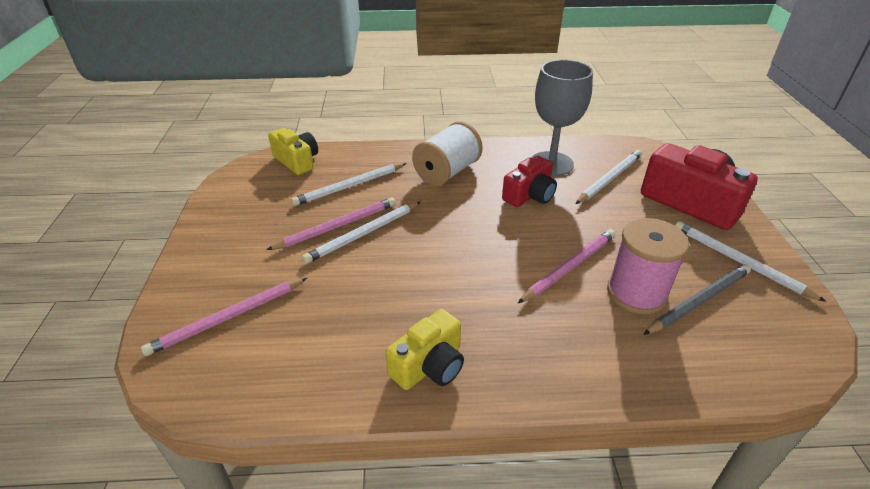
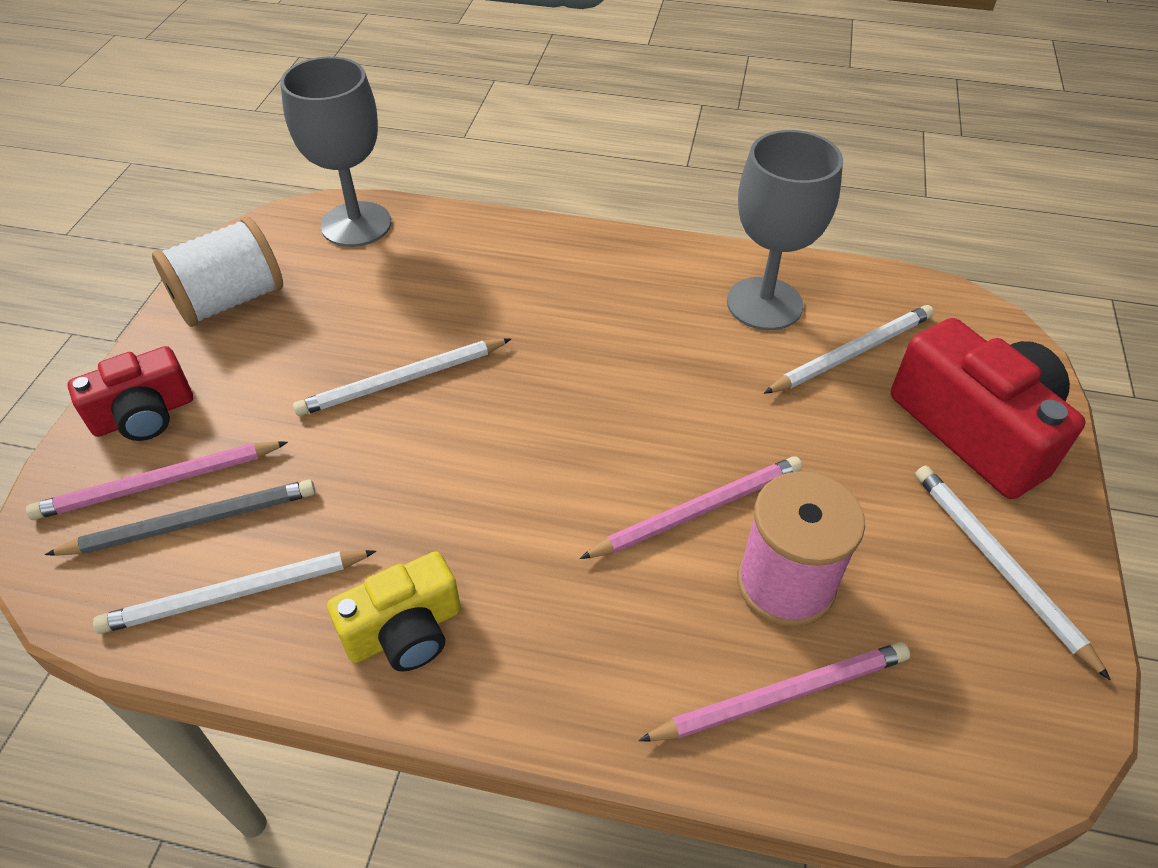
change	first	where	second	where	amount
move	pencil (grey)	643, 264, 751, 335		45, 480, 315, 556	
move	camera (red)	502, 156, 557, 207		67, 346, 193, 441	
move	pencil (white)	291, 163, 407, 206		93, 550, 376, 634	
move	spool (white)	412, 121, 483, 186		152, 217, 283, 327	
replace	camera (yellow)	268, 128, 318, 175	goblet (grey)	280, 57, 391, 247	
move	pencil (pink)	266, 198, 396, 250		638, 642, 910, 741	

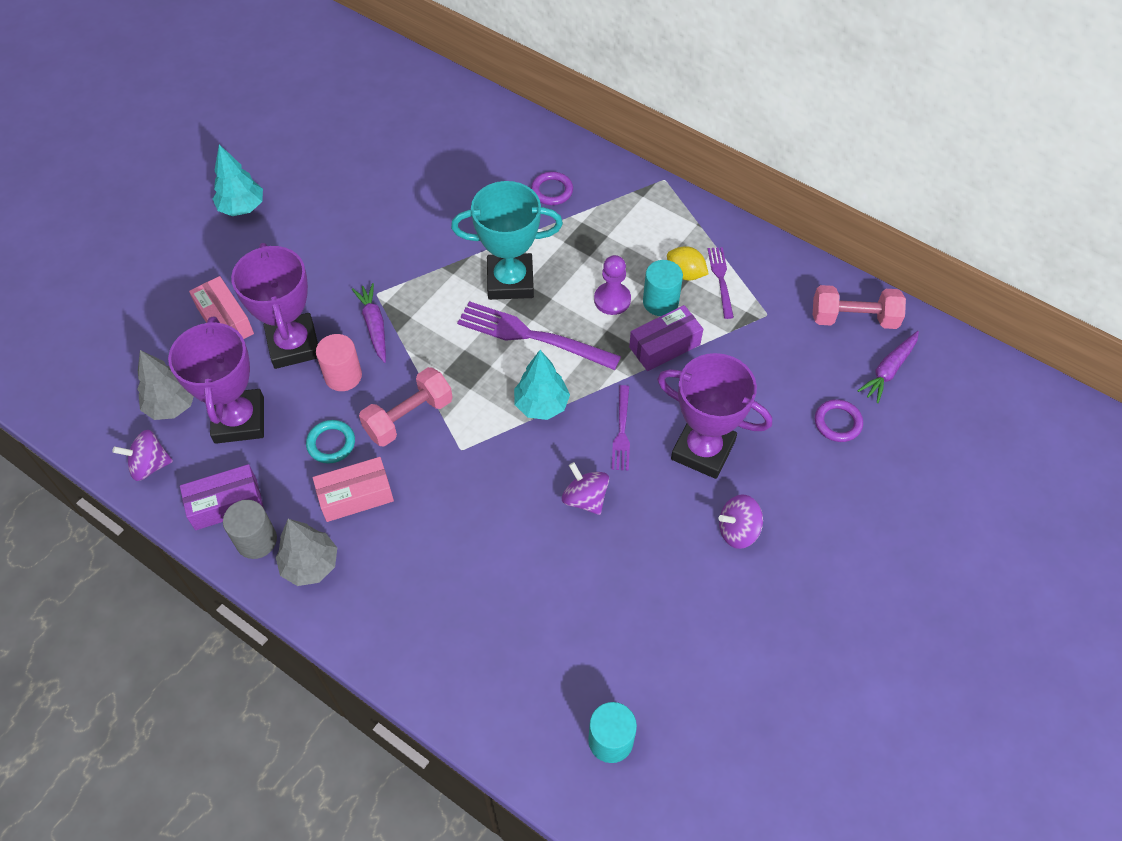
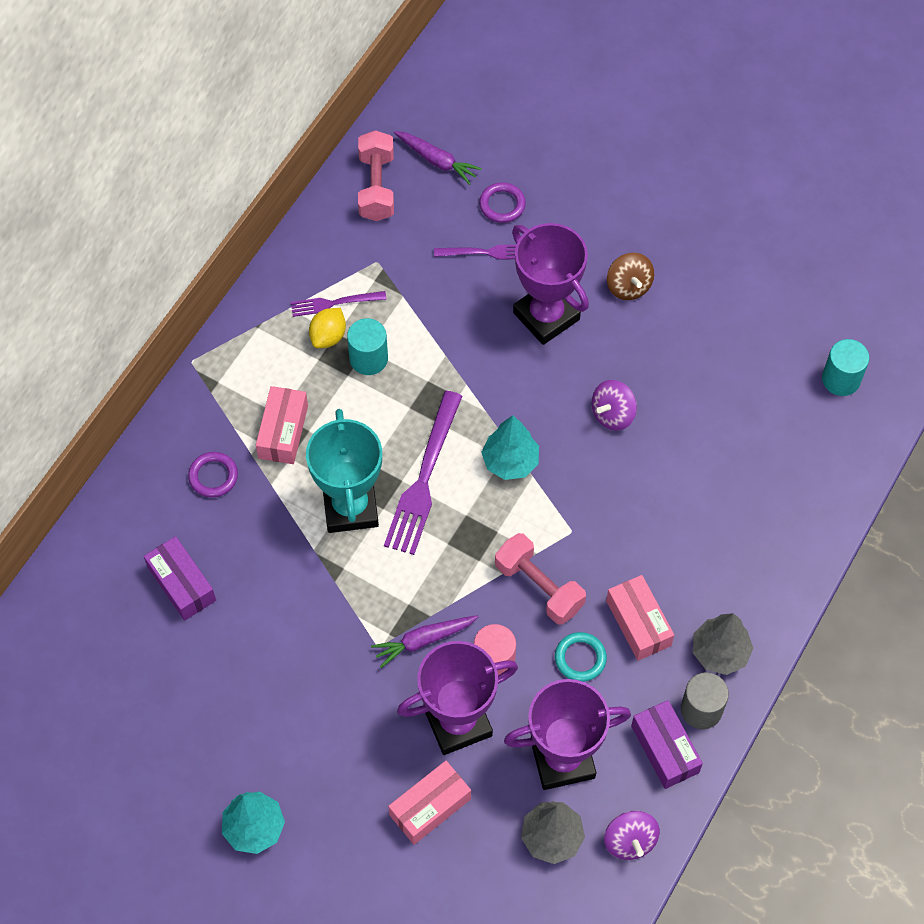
change	first	where	second	where	amount
move	box (purple)	629, 305, 703, 371		144, 536, 216, 621	
insert			box (pink)	256, 386, 308, 464	
move	fork (purple)	612, 385, 630, 471		434, 245, 516, 260	
rotate	trophy (purple)	657, 353, 772, 479		512, 223, 589, 345	60 degrees counterclockwise
recolor	spinning top (purple)	718, 494, 763, 549	spinning top (brown)	607, 253, 654, 300	
delete	pawn (purple)	594, 255, 631, 315			

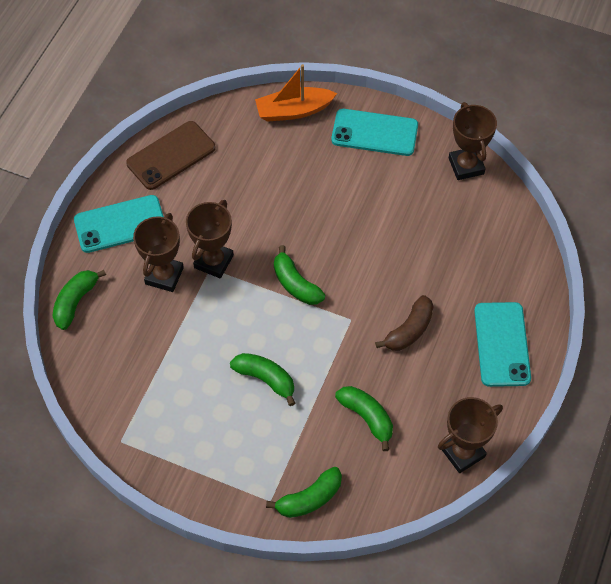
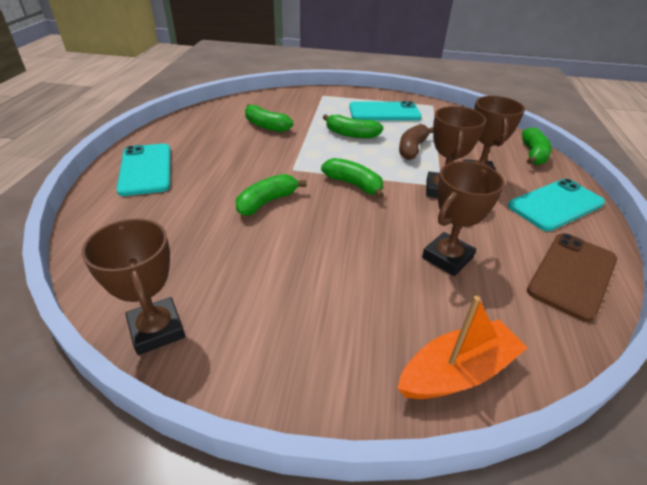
change	first	where	second	where	amount
move	banana (green)	266, 467, 342, 518		236, 174, 307, 216	
move	phone (turquoise)	331, 109, 418, 156		349, 101, 422, 121	
move	banana (brown)	375, 295, 434, 351		399, 124, 433, 160	
move	trophy (brown)	438, 397, 503, 473		422, 161, 505, 276	

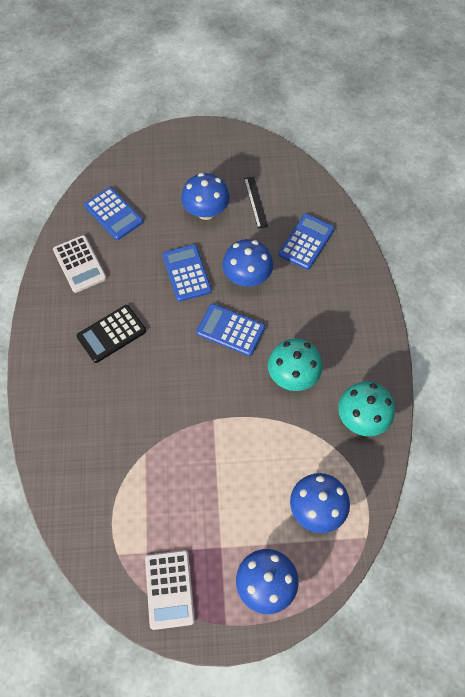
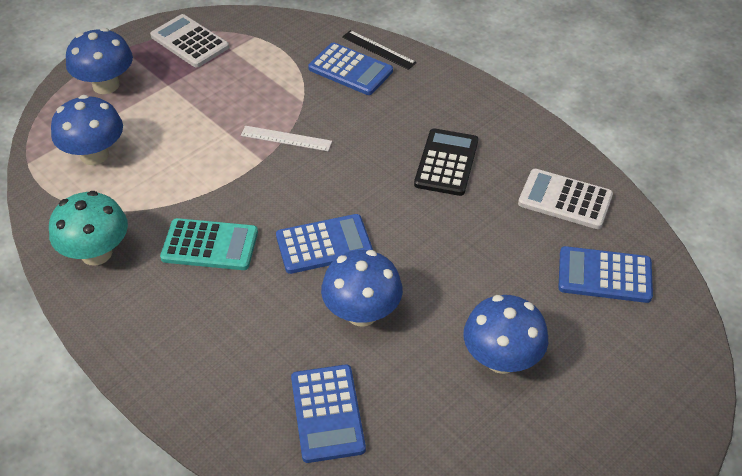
change	first	where	second	where	amount
replace	mushroom (turquoise)	268, 338, 323, 391	calculator (turquoise)	160, 218, 258, 270	
insert			ruler (white)	241, 126, 332, 151	
move	calculator (blue)	163, 244, 212, 302		308, 42, 393, 95	
move	ruler (black)	244, 176, 268, 229		342, 30, 417, 70	

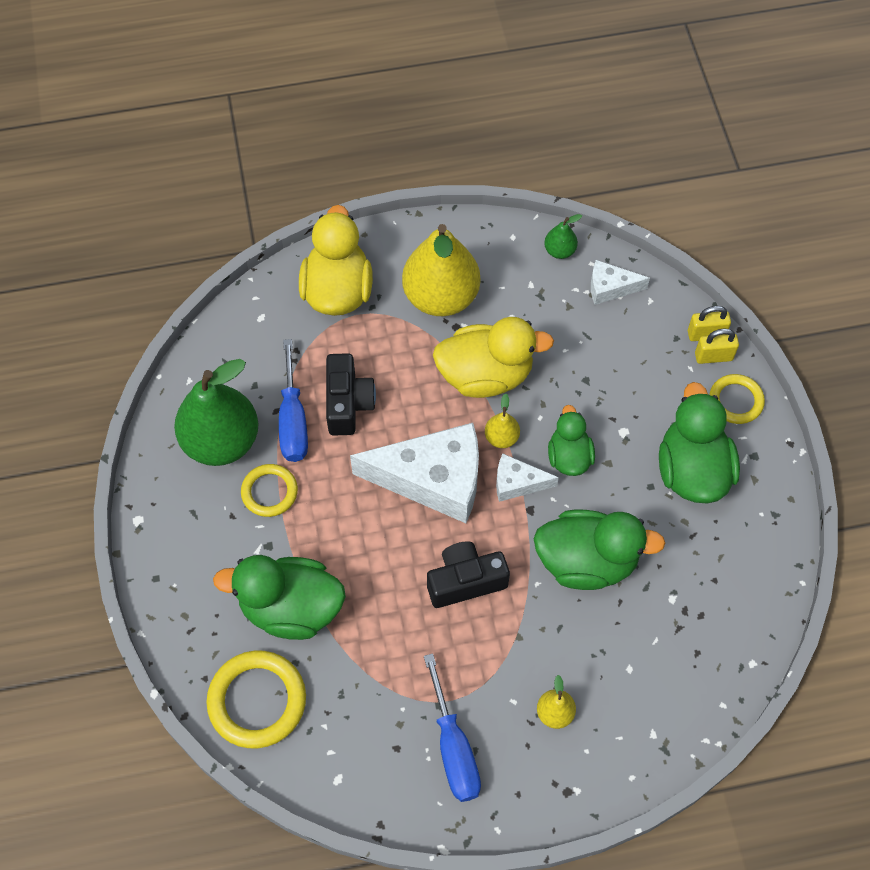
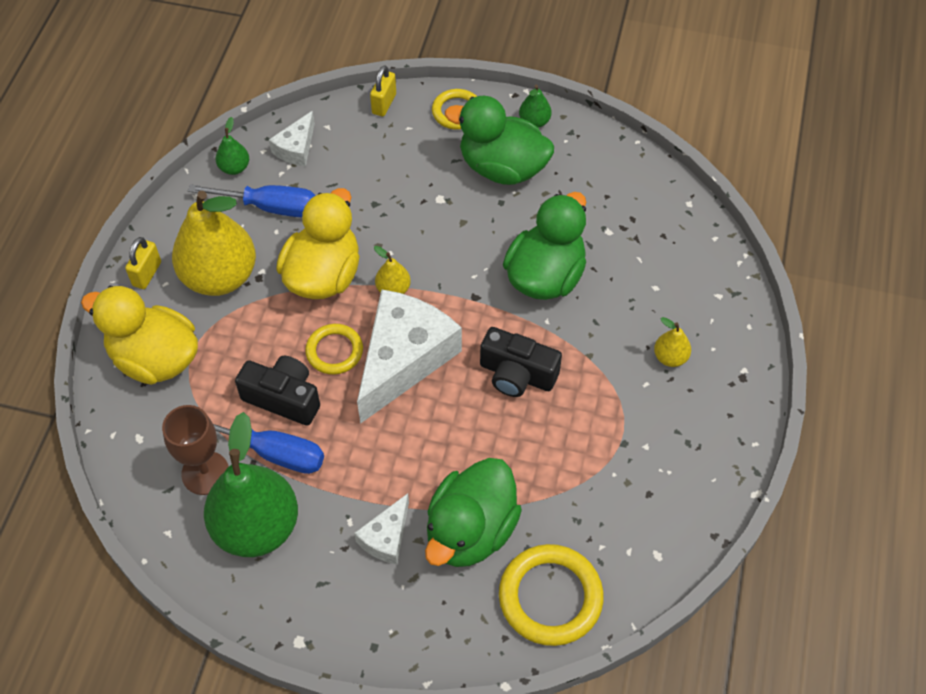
change	first	where	second	where	amount
move	padlock (yellow)	695, 329, 739, 364		125, 237, 161, 289	
insert			goblet (brown)	162, 405, 229, 495	
move	screwdriver (blue)	424, 653, 481, 802		188, 184, 316, 217	
move	ring (yellow)	241, 464, 298, 517		305, 324, 363, 375	
move	cheese (white)	496, 454, 559, 502		354, 493, 409, 565	
rotate	camera (black)	427, 541, 510, 608		480, 327, 562, 397	75 degrees counterclockwise
insert			pear (green)	519, 85, 552, 128	
delete	duck (green)	548, 405, 595, 476			

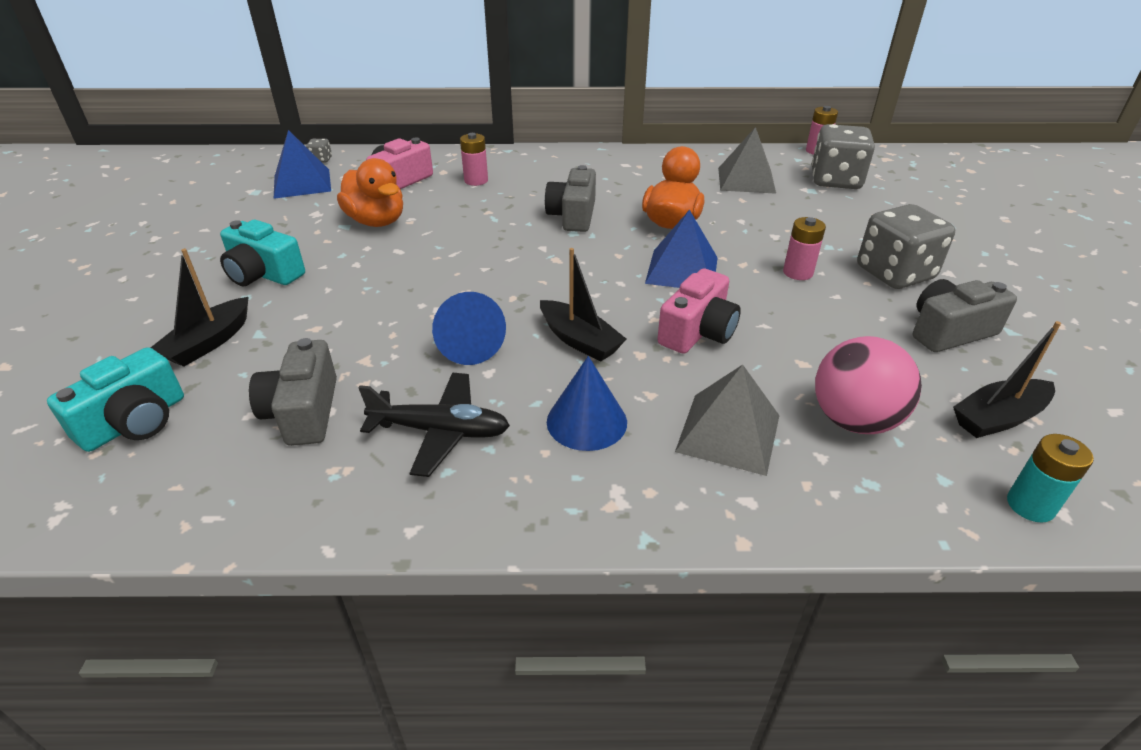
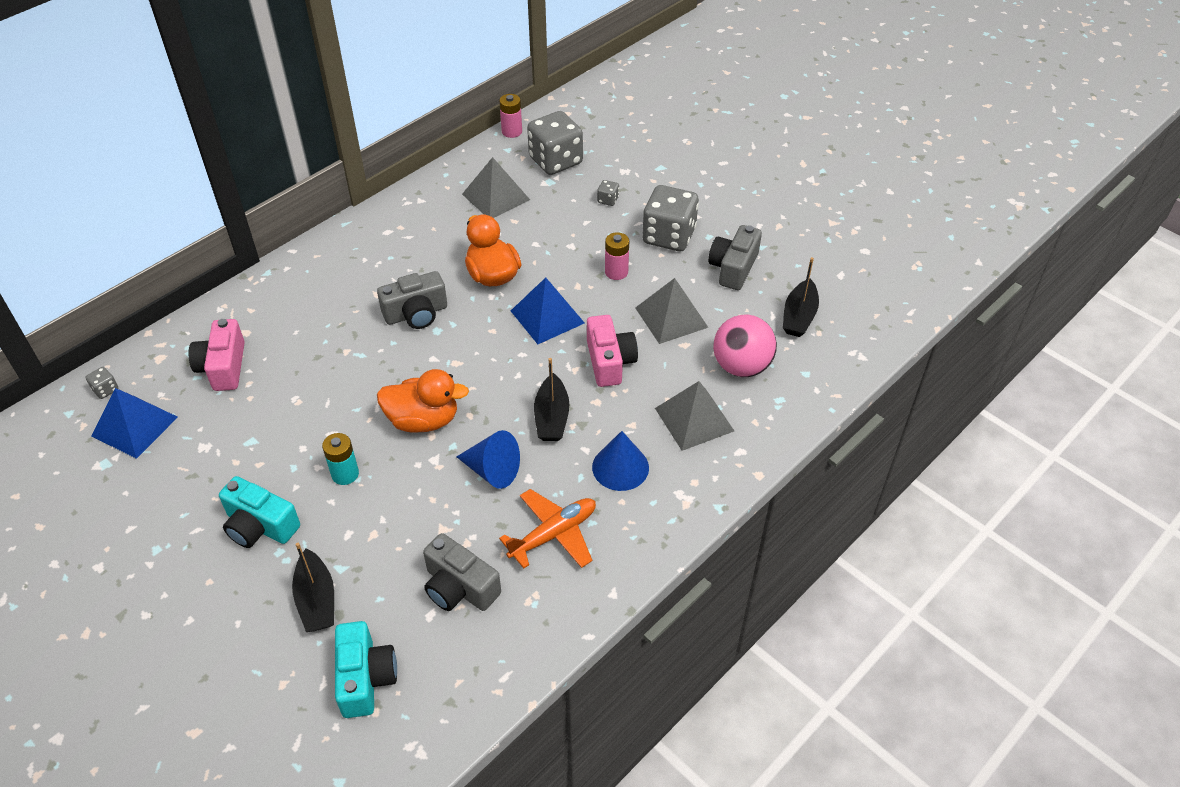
change	first	where	second	where	amount
rotate	camera (turquoise)	220, 220, 305, 286		219, 476, 300, 548	45 degrees clockwise
move	battery (turquoise)	1007, 434, 1094, 523		322, 433, 359, 485	
rotate	camera (grey)	545, 165, 596, 232		377, 271, 447, 329	75 degrees counterclockwise
move	duck (orange)	337, 158, 403, 227		377, 369, 469, 433	
recolor	plane (black)	359, 373, 510, 477	plane (orange)	499, 489, 596, 568	
rotate	boat (black)	540, 248, 626, 362		534, 358, 569, 441	90 degrees clockwise
insert			dice (grey)	597, 180, 619, 206	
insert			pyramid (grey)	635, 278, 709, 344	
delete	battery (pink)	460, 133, 488, 186			

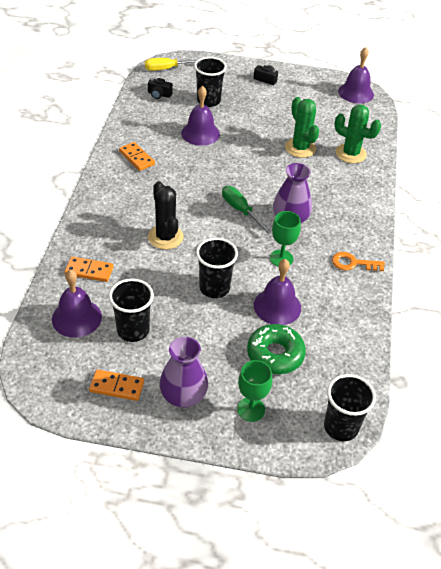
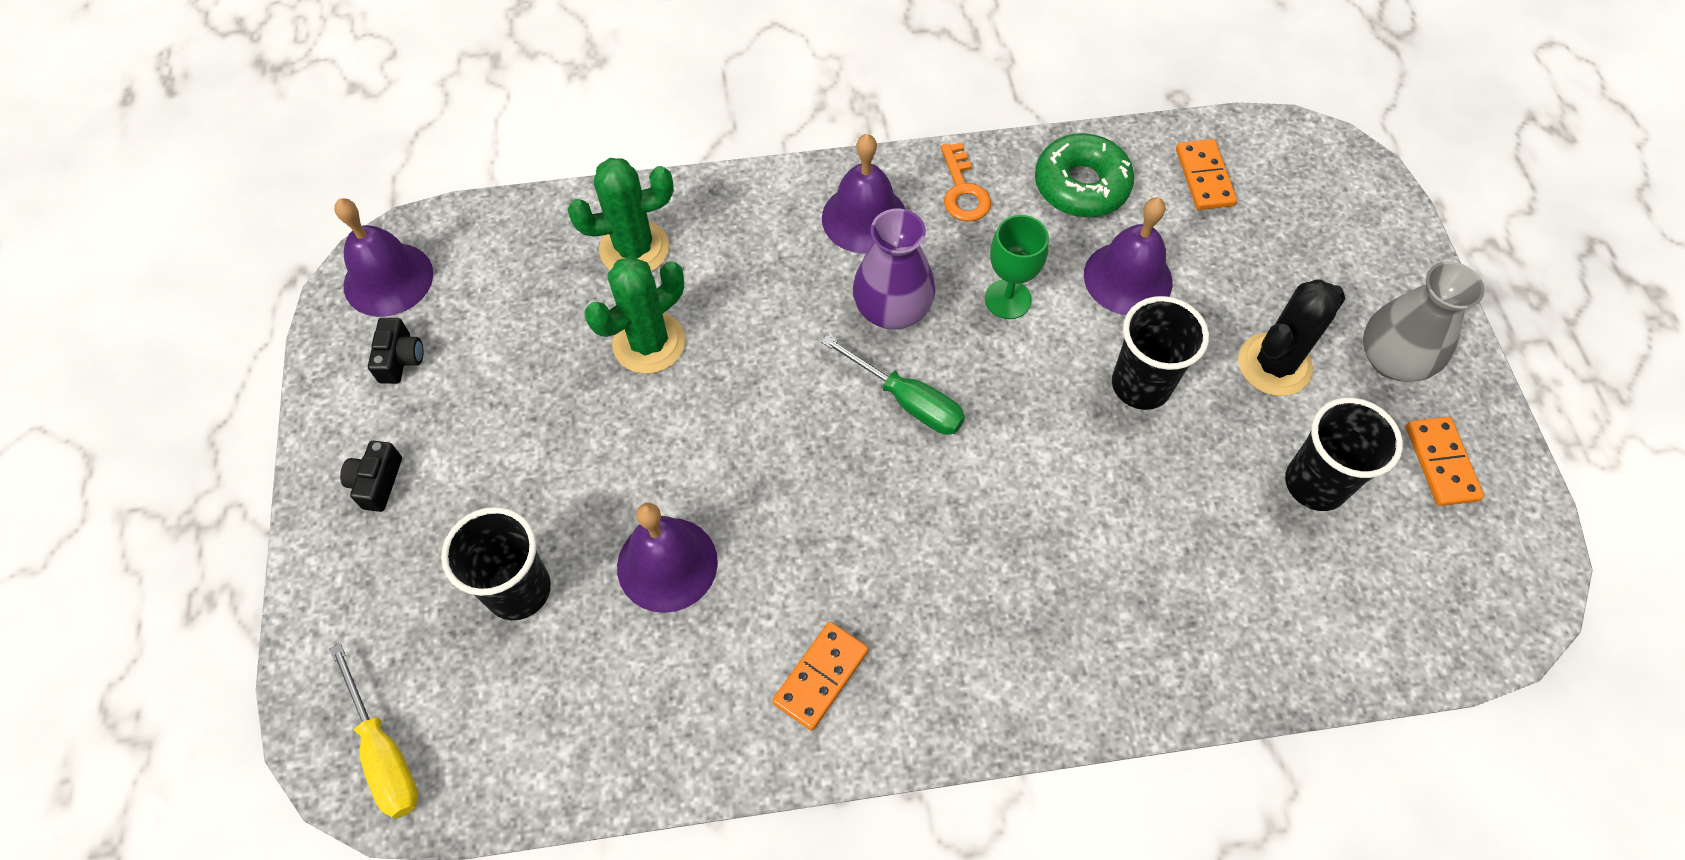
change	first	where	second	where	amount
move	camera (black)	148, 78, 173, 99		368, 318, 423, 384	
rotate	cactus (green)	334, 105, 381, 163		568, 158, 674, 272	60 degrees clockwise
rotate	screwdriver (green)	222, 186, 272, 234		821, 335, 965, 435	90 degrees counterclockwise
move	bell (purple)	52, 270, 102, 338		822, 134, 905, 254	
move	donut (green)	247, 324, 306, 374		1035, 133, 1134, 217	
move	domino (orange)	65, 256, 114, 282		1176, 139, 1237, 210	
move	cactus (black)	148, 181, 184, 250		1238, 279, 1345, 396	
recolor	vase (purple)	159, 337, 208, 408	vase (grey)	1363, 261, 1485, 382	
delete	goblet (green)	237, 360, 272, 422			
delete	cup (black)	324, 374, 376, 441			

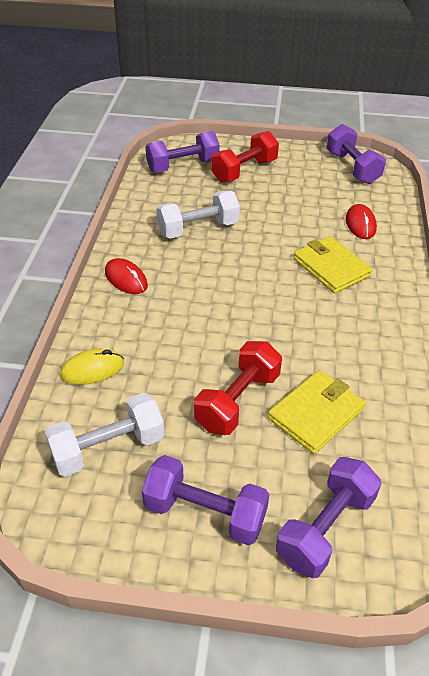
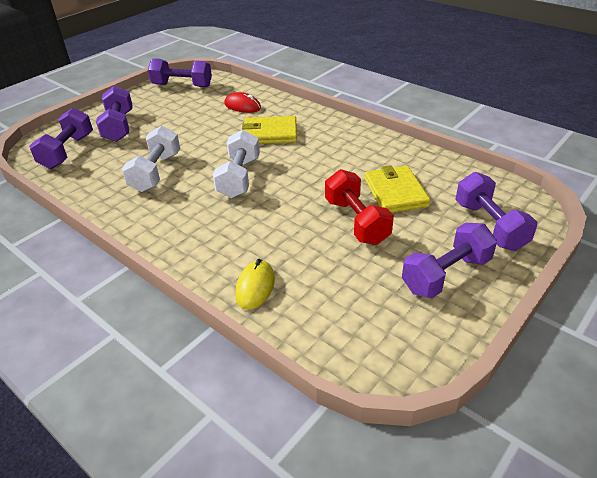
change	first	where	second	where	amount
recolor	dumbbell (red)	211, 131, 279, 183	dumbbell (purple)	96, 86, 133, 142	
move	dumbbell (white)	45, 393, 165, 477		213, 130, 260, 198	
delete	mouse (red)	105, 258, 148, 294			

